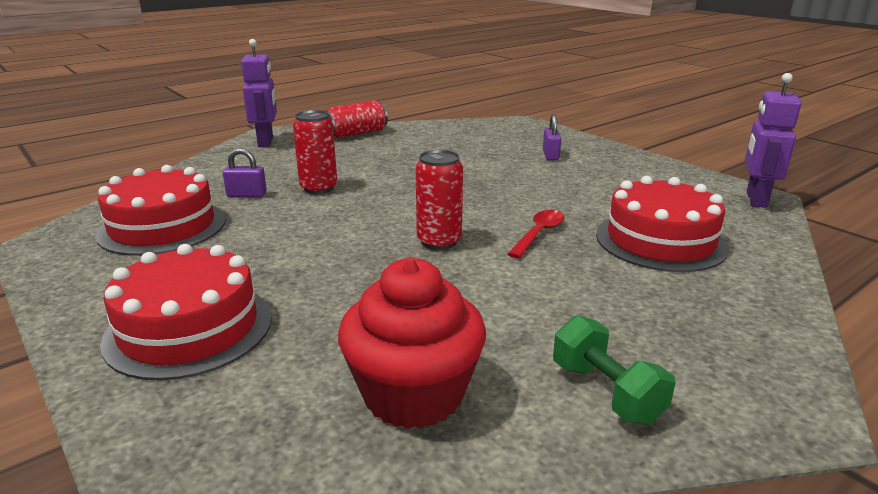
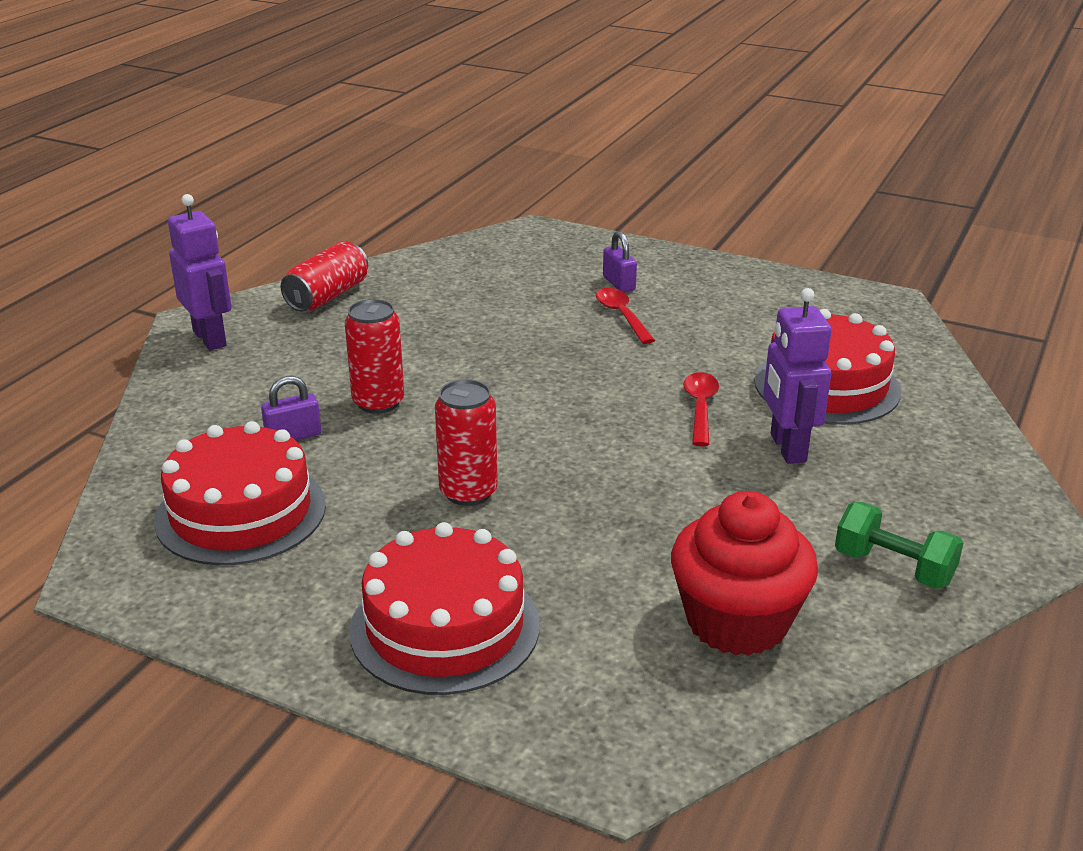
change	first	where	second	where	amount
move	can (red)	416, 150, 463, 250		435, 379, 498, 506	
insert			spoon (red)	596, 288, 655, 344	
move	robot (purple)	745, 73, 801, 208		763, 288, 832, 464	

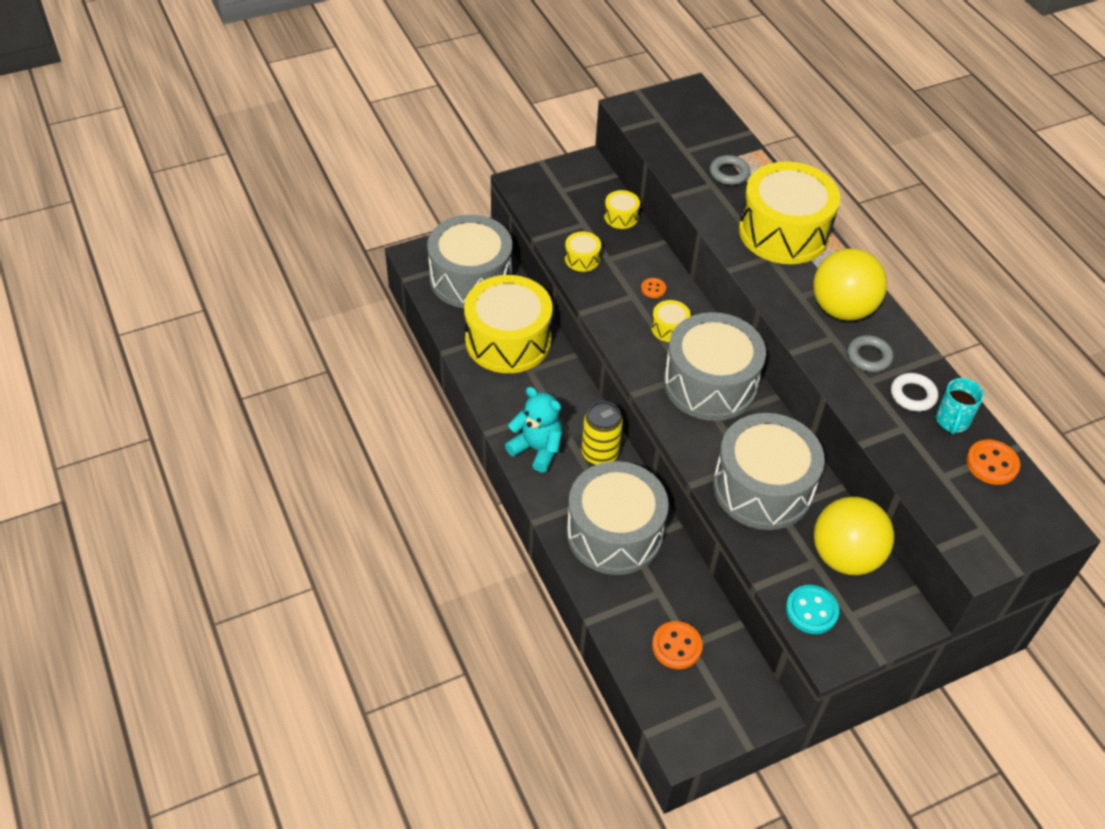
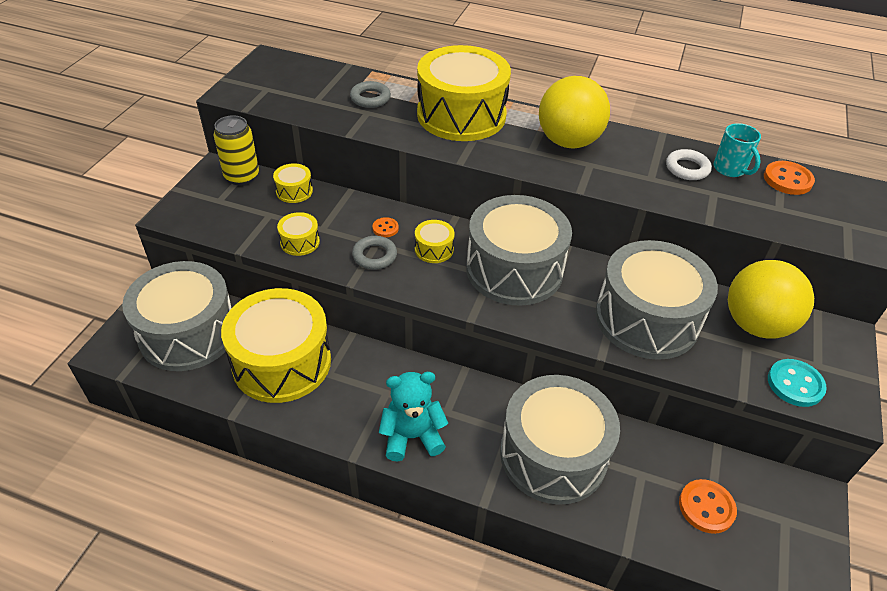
change	first	where	second	where	amount
move	can (yellow)	582, 401, 623, 465		214, 115, 259, 186	
move	ring (grey)	847, 335, 893, 372		352, 236, 397, 270	

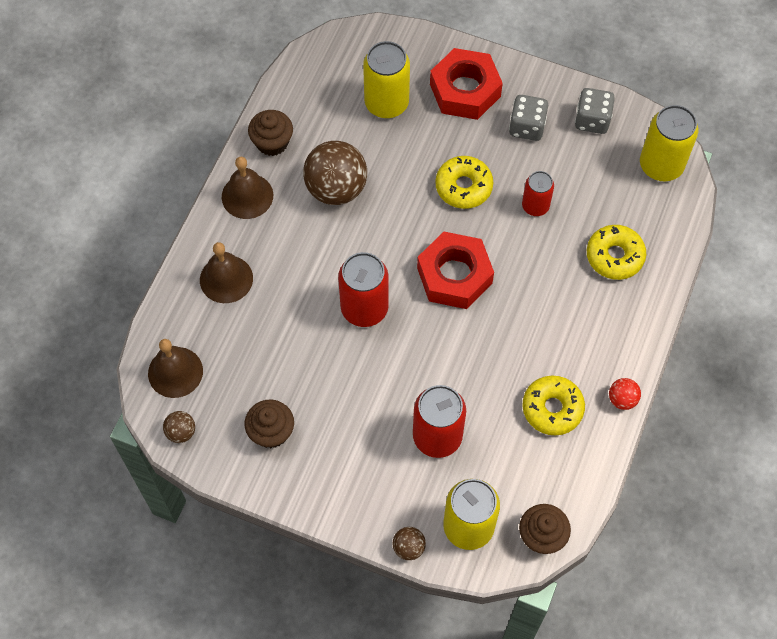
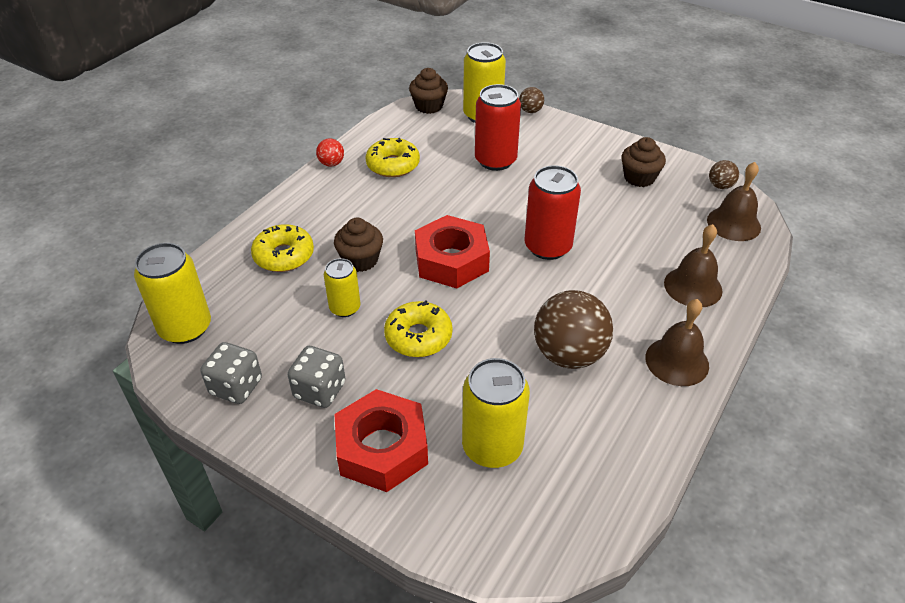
change	first	where	second	where	amount
recolor	can (red)	522, 171, 554, 216	can (yellow)	324, 258, 361, 317	
move	cupcake (brown)	248, 110, 293, 156		334, 218, 383, 272	

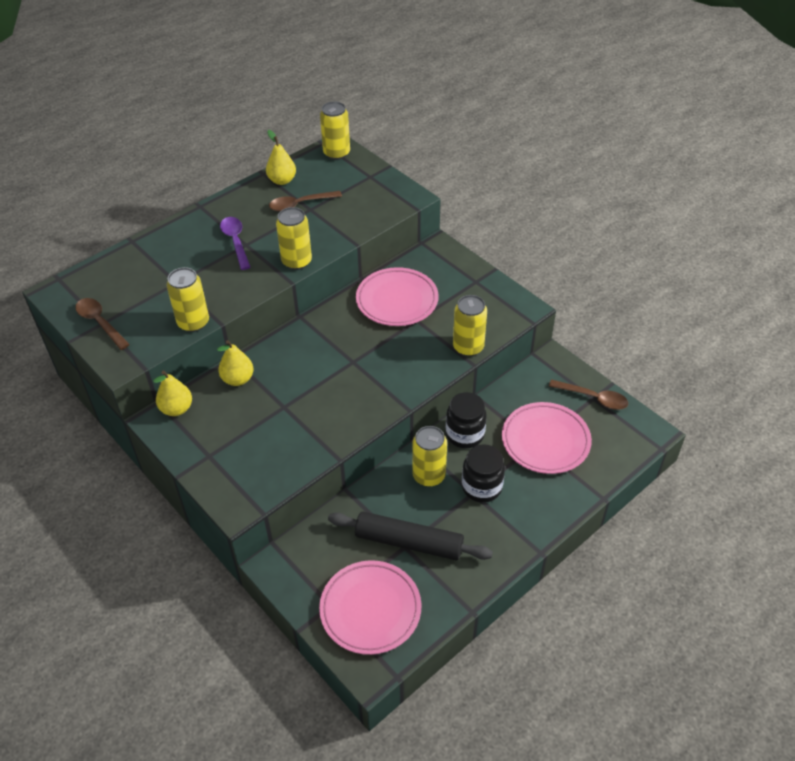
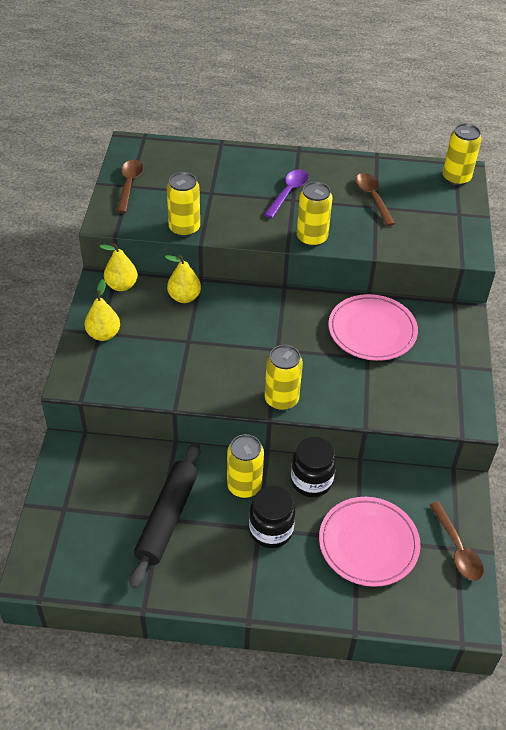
change	first	where	second	where	amount
move	pear (yellow)	266, 130, 296, 185		85, 279, 120, 341	
rotate	rolling pin (black)	328, 511, 493, 560		130, 443, 200, 589	45 degrees clockwise
move	can (yellow)	453, 295, 487, 356		265, 345, 303, 410	
rotate	spoon (brown)	269, 191, 342, 212		356, 173, 395, 226	45 degrees clockwise
delete	plate (pink)	319, 560, 421, 655			

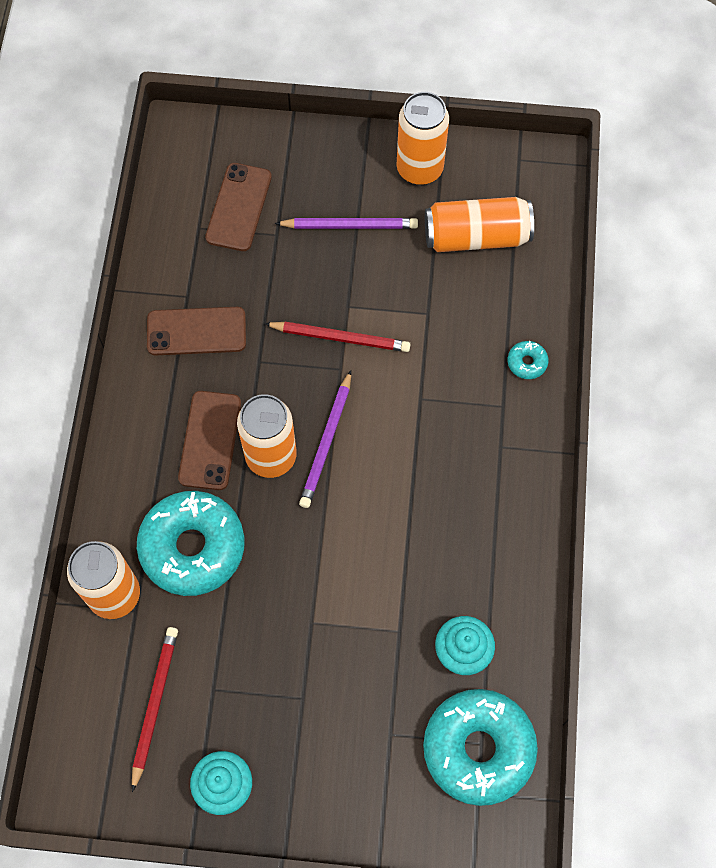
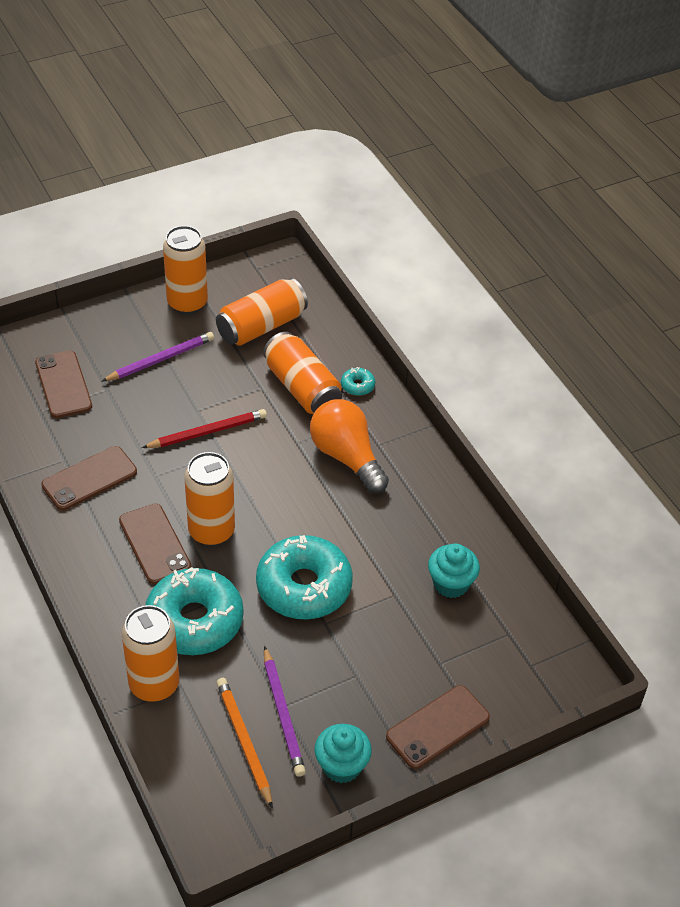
change	first	where	second	where	amount
recolor	pencil (red)	132, 627, 178, 792	pencil (orange)	216, 678, 273, 809	
move	donut (turquoise)	423, 689, 538, 806		256, 535, 353, 619	
insert			can (orange)	263, 332, 342, 414	
move	pencil (purple)	299, 370, 351, 508		264, 646, 306, 777	
insert			light bulb (orange)	310, 399, 389, 493	
insert			phone (brown)	386, 685, 490, 769	

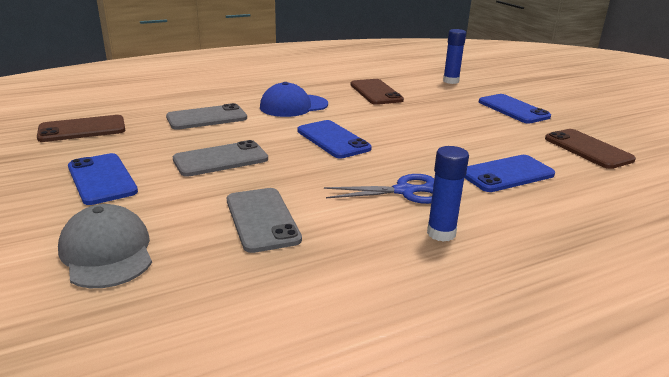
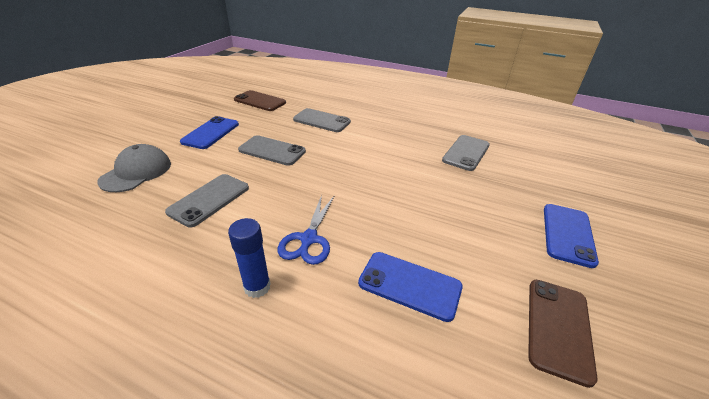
change	first	where	second	where	amount
rotate	scissors (blue)	324, 174, 434, 204		277, 195, 334, 265	60 degrees clockwise
recolor	phone (brown)	351, 79, 404, 105	phone (grey)	442, 135, 490, 171	
delete	cap (blue)	260, 82, 328, 117			
delete	phone (blue)	297, 120, 372, 158			
delete	glue stick (blue)	443, 29, 466, 84			

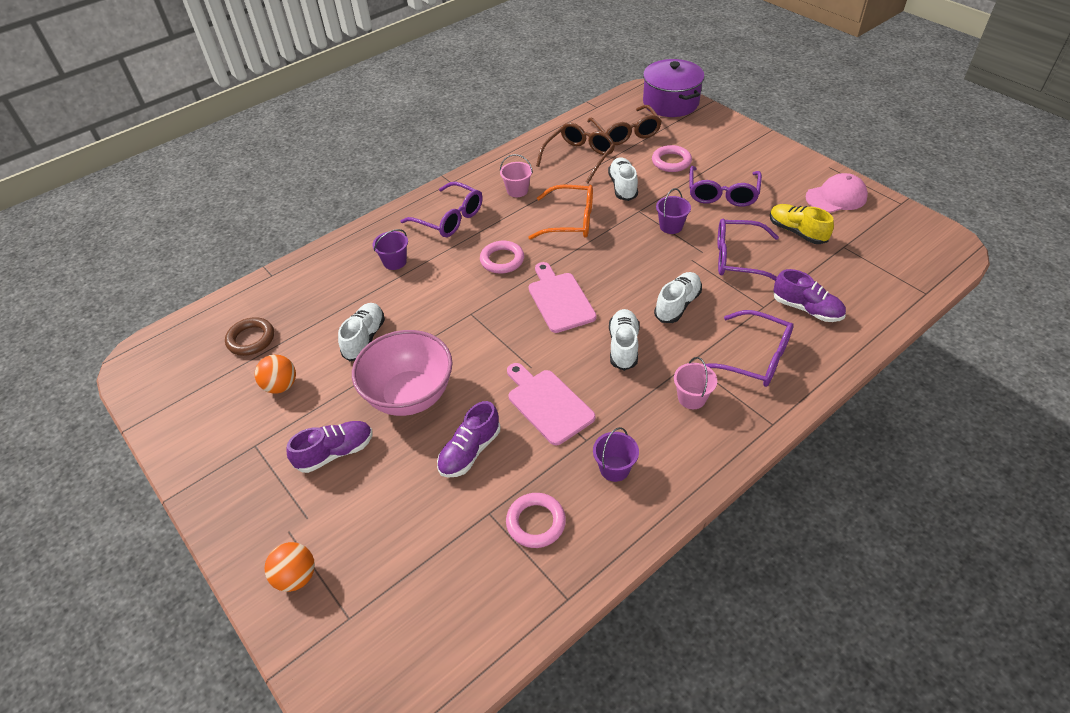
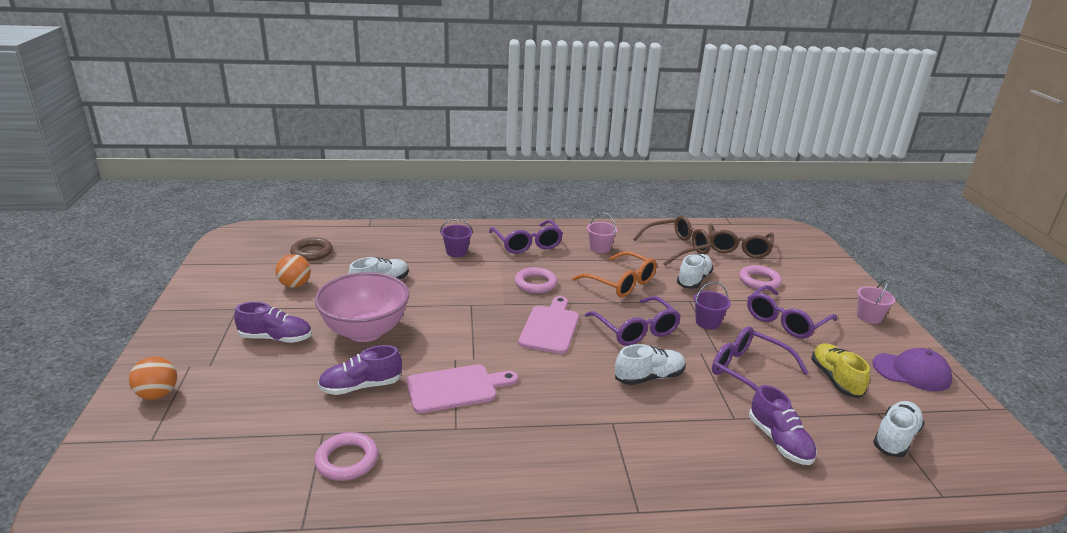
change	first	where	second	where	amount
rotate	cutting board (pink)	507, 363, 595, 446		406, 364, 518, 413	75 degrees clockwise
move	glasses (purple)	703, 310, 794, 387		585, 296, 681, 346	
move	bucket (pink)	674, 357, 717, 409		857, 279, 895, 324	
recolor	cap (pink)	806, 173, 868, 213	cap (purple)	873, 348, 952, 392	
move	shoe (white)	609, 309, 640, 371		873, 401, 925, 457	
delete	bucket (purple)	593, 427, 639, 482			
delete	pot (purple)	643, 59, 705, 117			

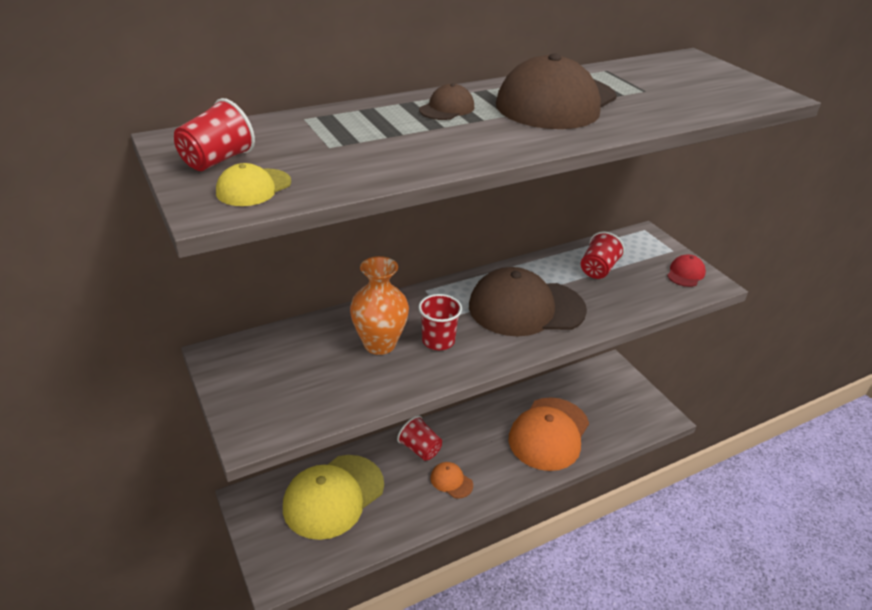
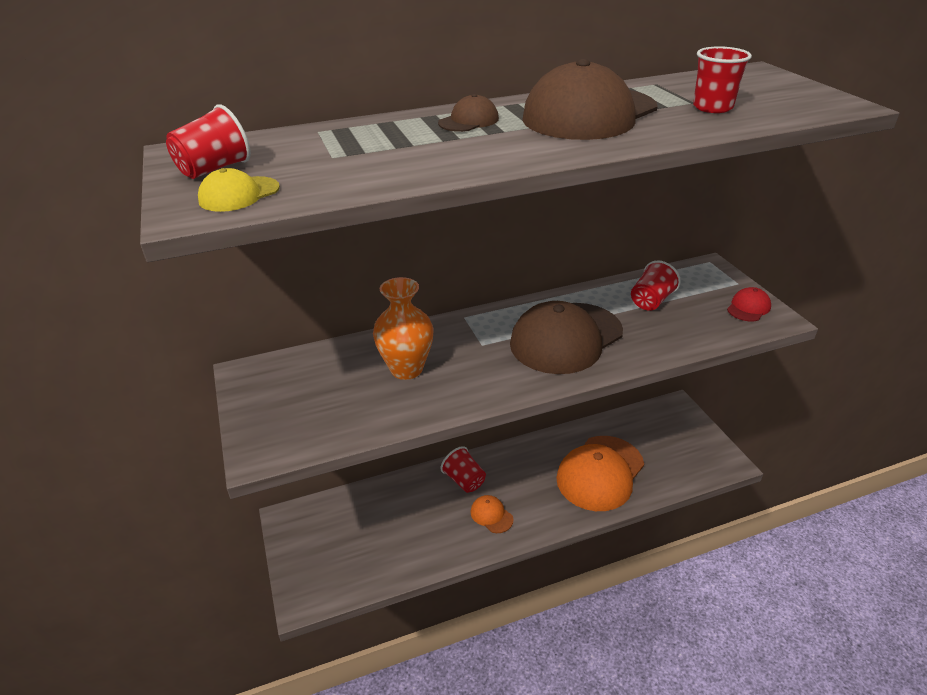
change	first	where	second	where	amount
rotate	cap (brown)	469, 267, 587, 336		510, 301, 623, 374	45 degrees counterclockwise
move	cup (red)	418, 294, 462, 350		693, 46, 752, 113	
delete	cap (yellow)	283, 455, 384, 540			

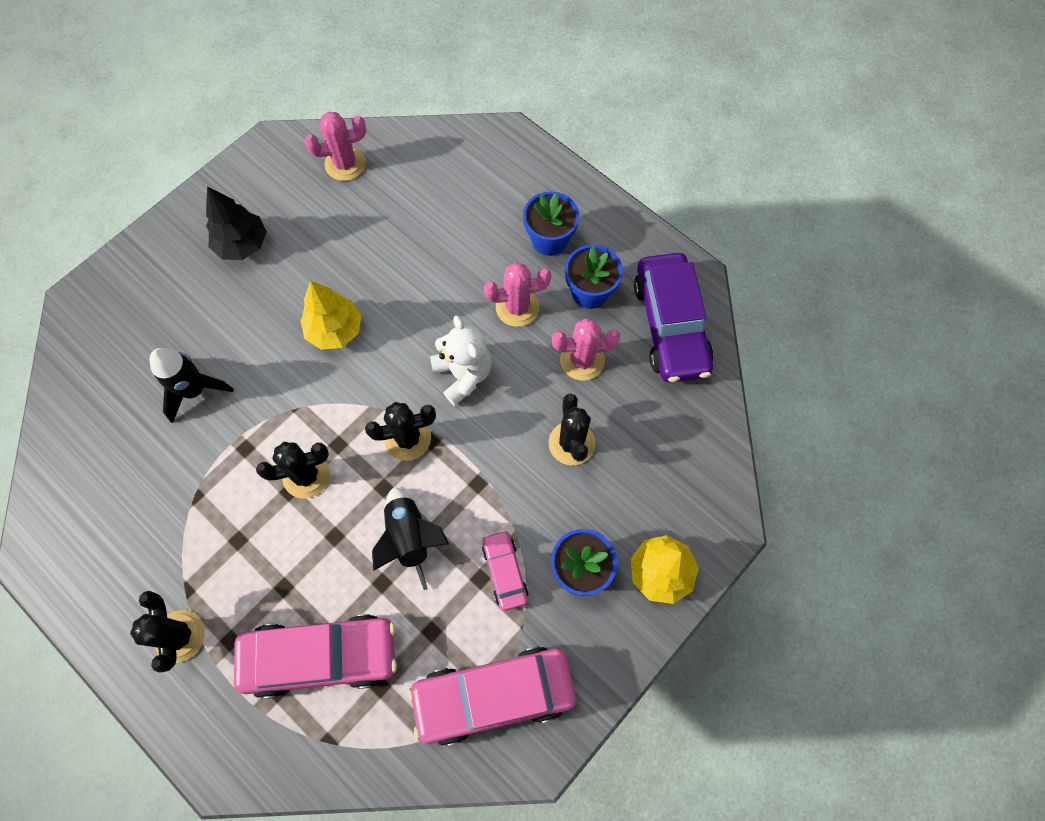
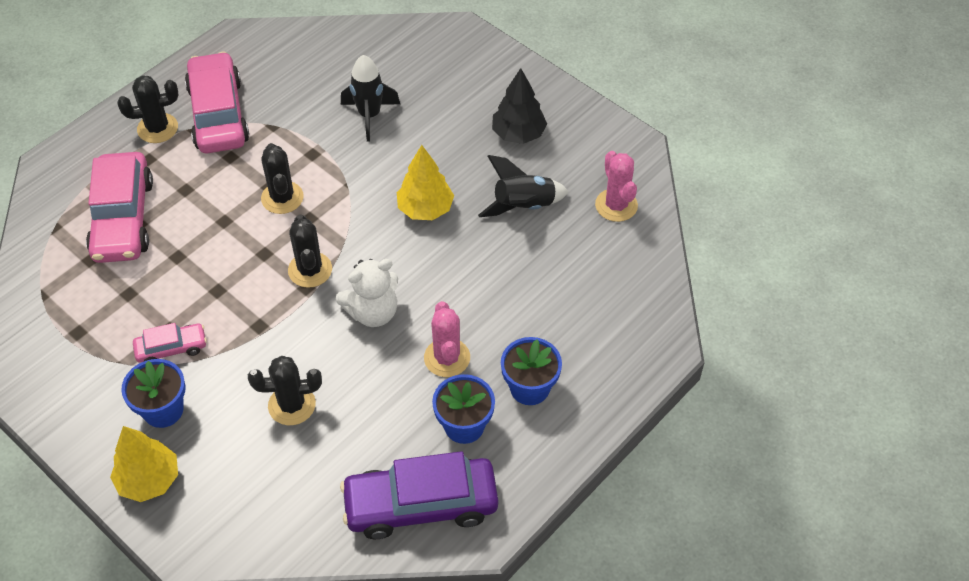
change	first	where	second	where	amount
move	car (pink)	408, 646, 576, 746		185, 52, 249, 153	
move	rocket (black)	372, 487, 449, 590		478, 155, 568, 217	
delete	cactus (pink)	552, 318, 620, 380			

